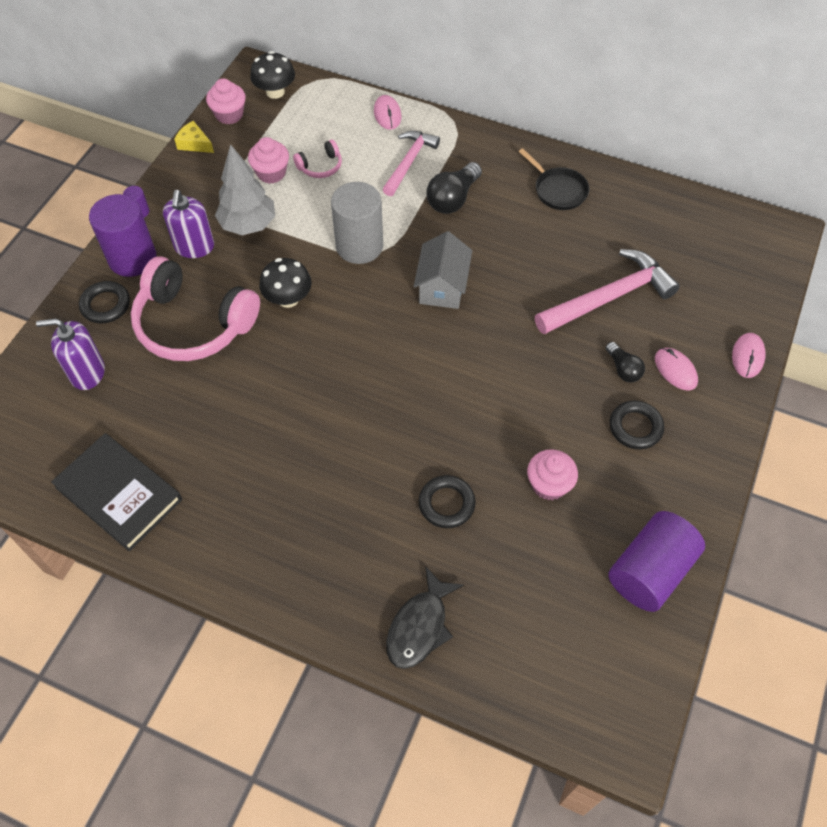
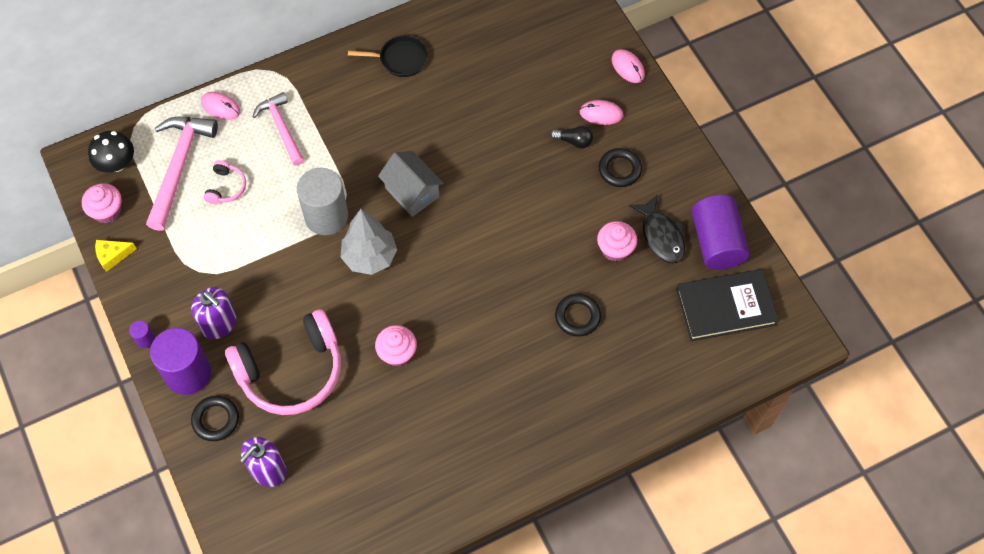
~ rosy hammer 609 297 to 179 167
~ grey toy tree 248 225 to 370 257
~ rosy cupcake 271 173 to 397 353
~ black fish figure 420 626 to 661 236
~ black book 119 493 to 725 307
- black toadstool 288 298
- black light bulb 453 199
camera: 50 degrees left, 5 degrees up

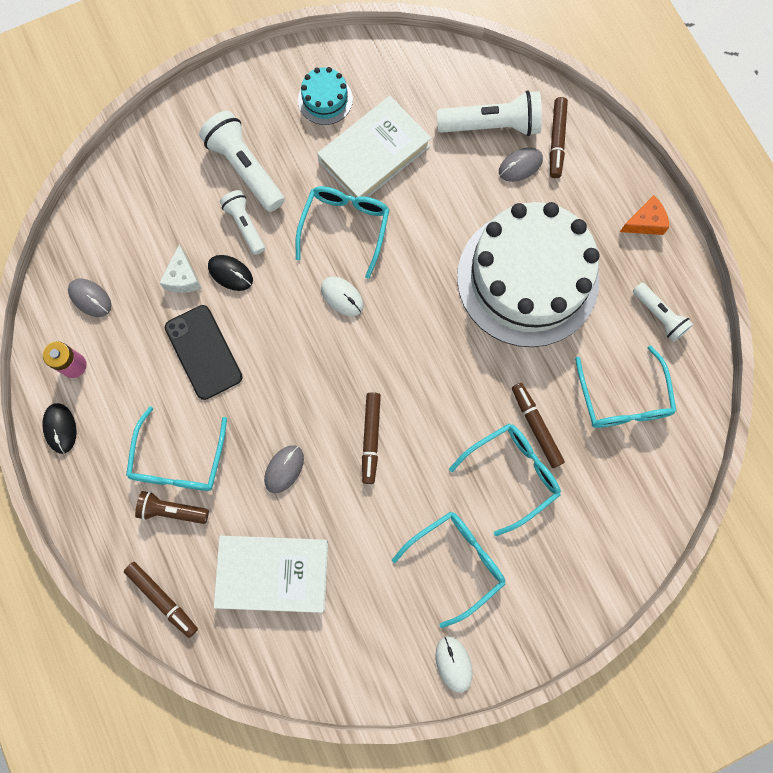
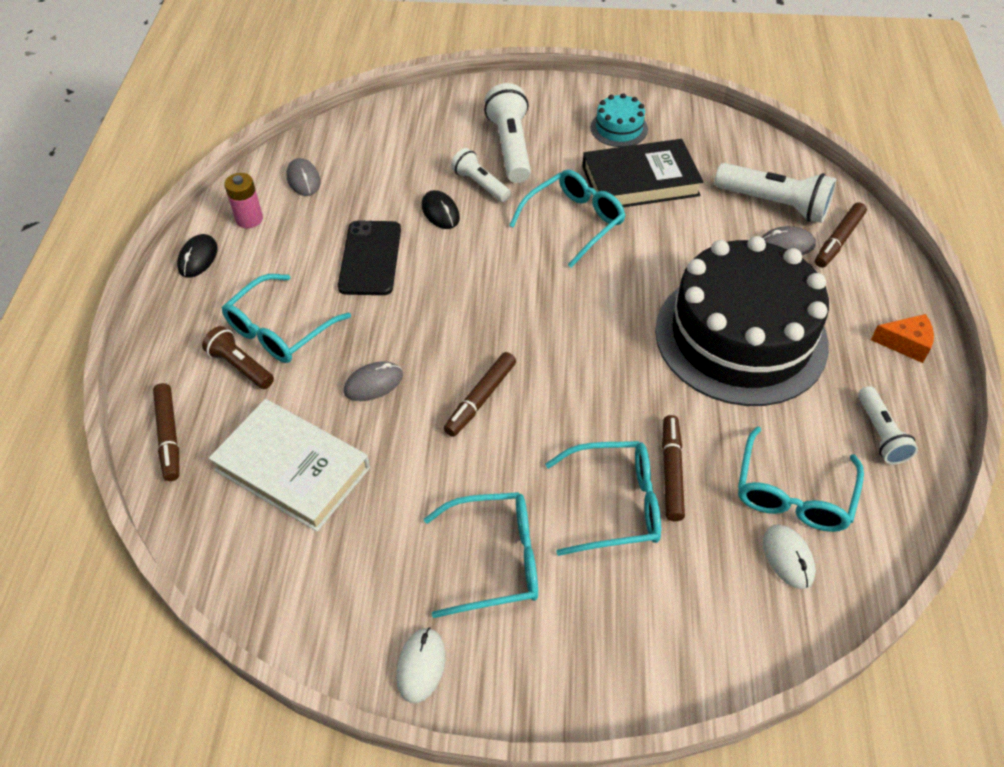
~ snow-white torch 245 225 = 480 184 45 degrees counterclockwise
~ snow-white book 374 153 to black book 640 181
~ snow-white gateau 527 278 to black gateau 740 337
~ snow-white mouse 342 297 to 788 558
- snow-white cheese wedge 183 277
camera: 30 degrees right, 25 degrees down

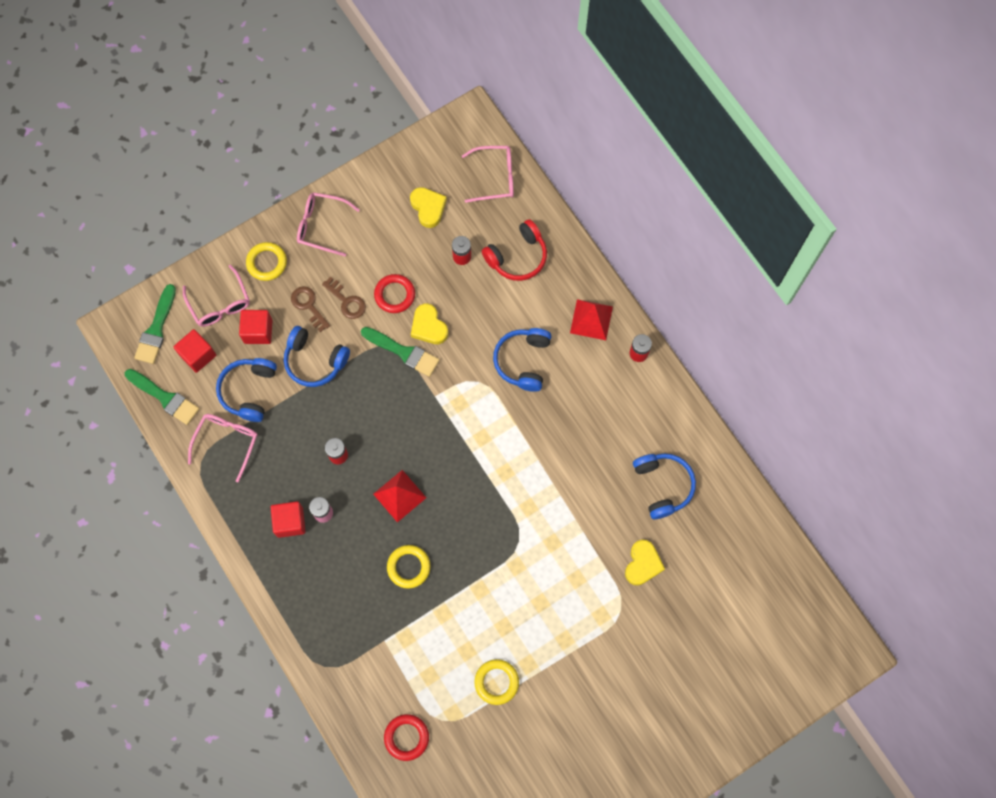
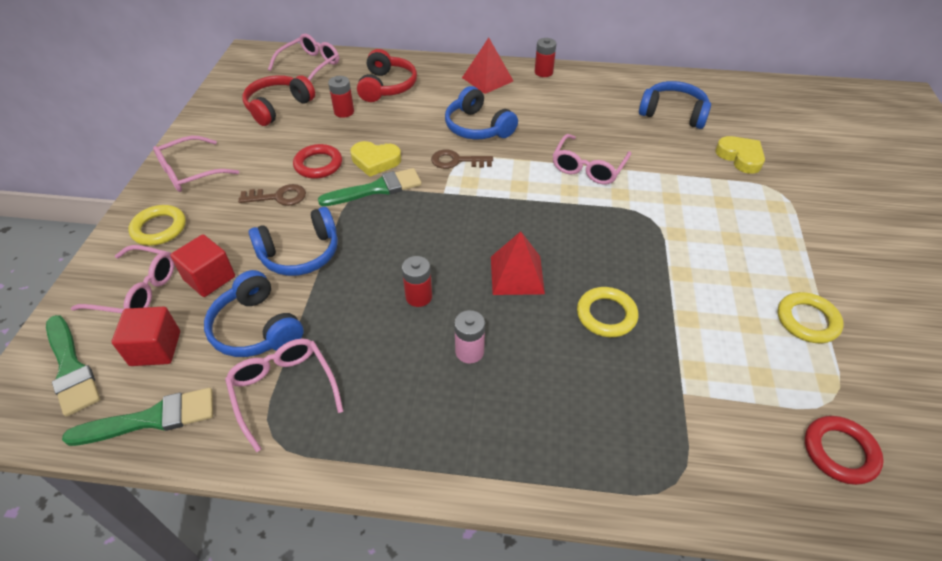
~ golden love heart 428 208 to red headphones 278 107
~ brown key 308 306 to 457 161
+ rosy glasses 588 167
- red block 290 522
camera: 50 degrees left, 25 degrees down

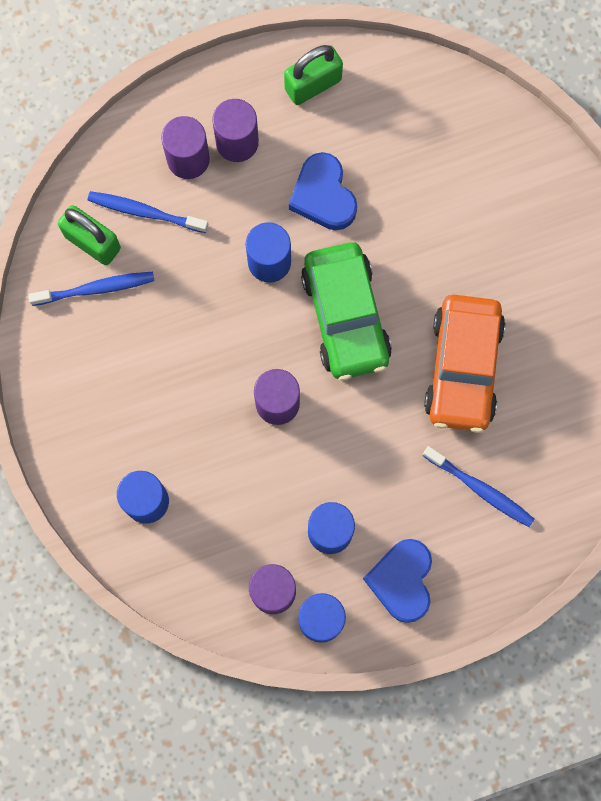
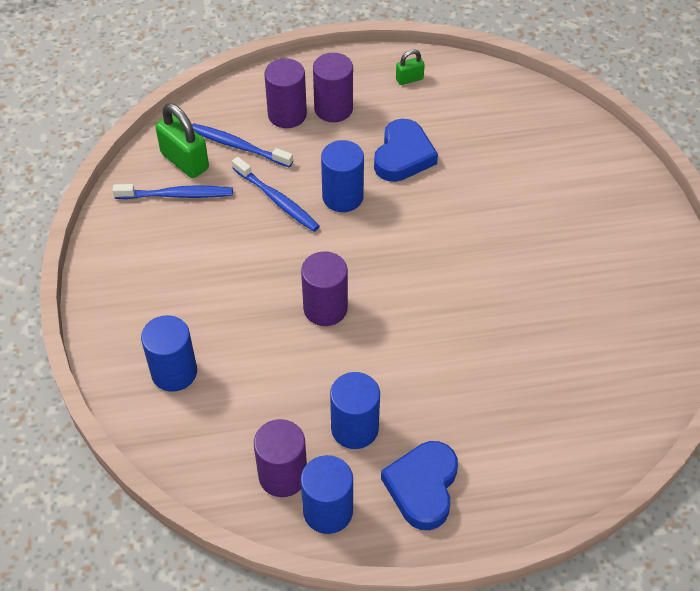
~ blue dental brush 480 489 to 277 200
~ blue love heart 323 196 = 403 156 150 degrees counterclockwise
~ emerald lock 313 84 = 409 79 x0.54
- emerald toy car 345 316
- bright orange toy car 463 368
camera: 10 degrees right, 25 degrees down

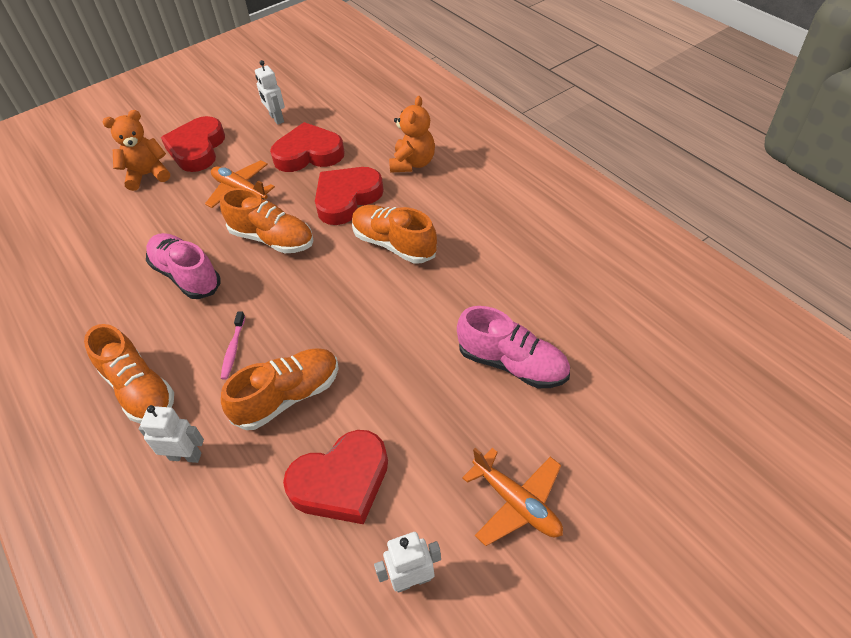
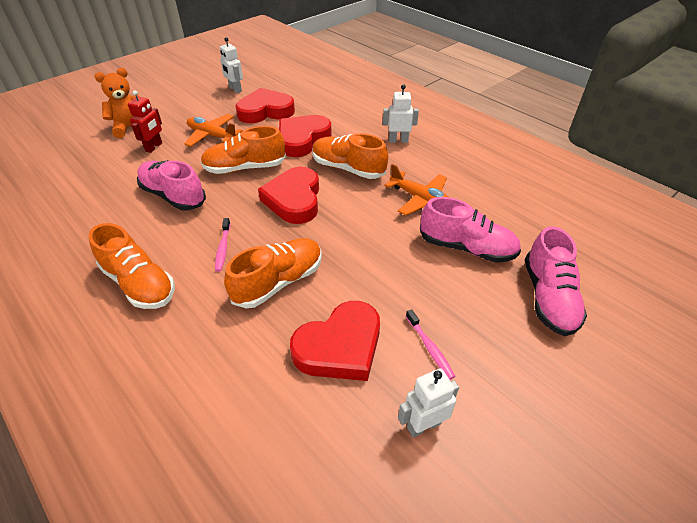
+ red robot figure 154 147
~ bright orange lace-up shoe 272 239 = 245 168 150 degrees clockwise
~ red love heart 197 149 to 294 200
~ snow-white robot figure 185 456 to 398 140
~ bright orange aeroplane 516 503 to 420 199
+ rosy dental brush 430 348
+ rosy lace-up shoe 548 297
- bright orange teddy bear 413 163
camera: 10 degrees left, 5 degrees down

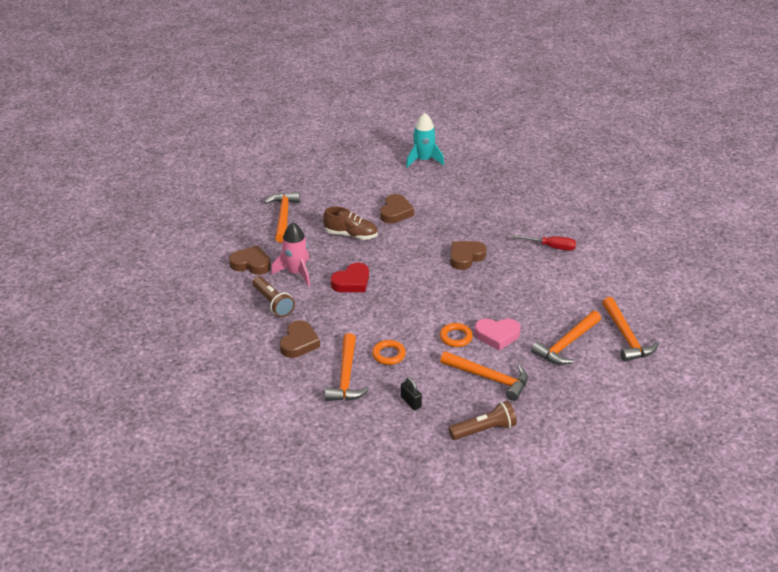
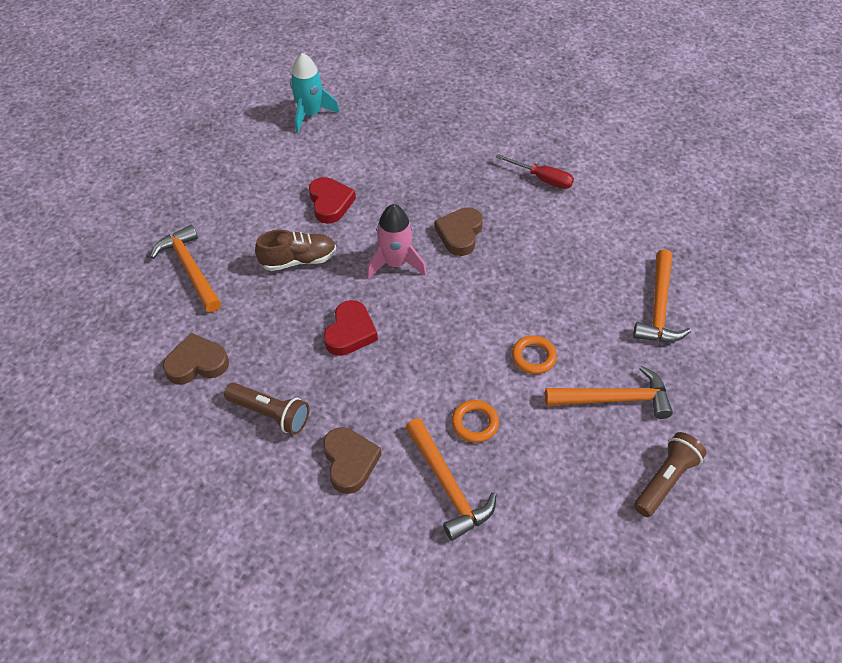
~ brown love heart 395 212 to red love heart 330 203
~ rosy rocket 296 273 to 395 263
~ red flat screwdriver 551 247 = 542 179 45 degrees clockwise
- black lock 411 402
- rosy love heart 497 335
- bright orange hammer 626 337
camera: 30 degrees left, 15 degrees up

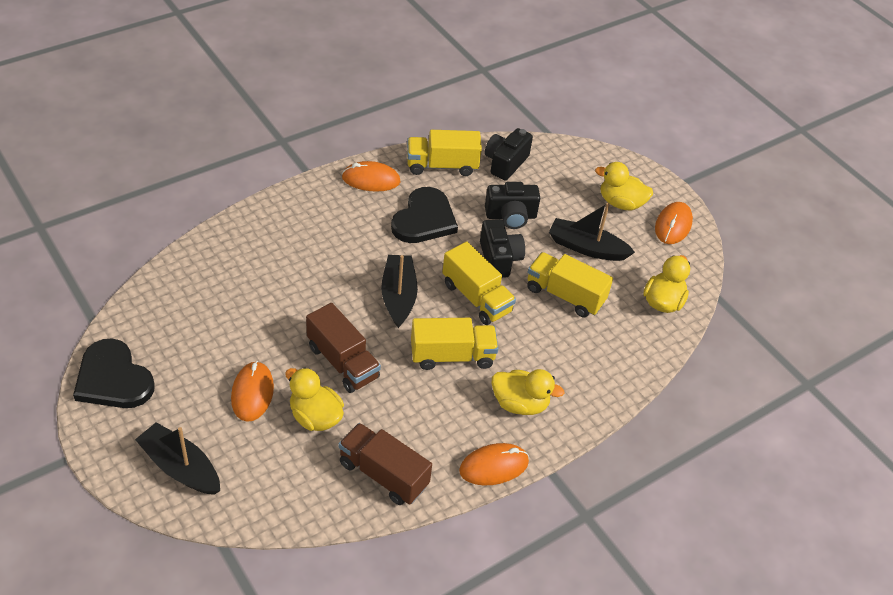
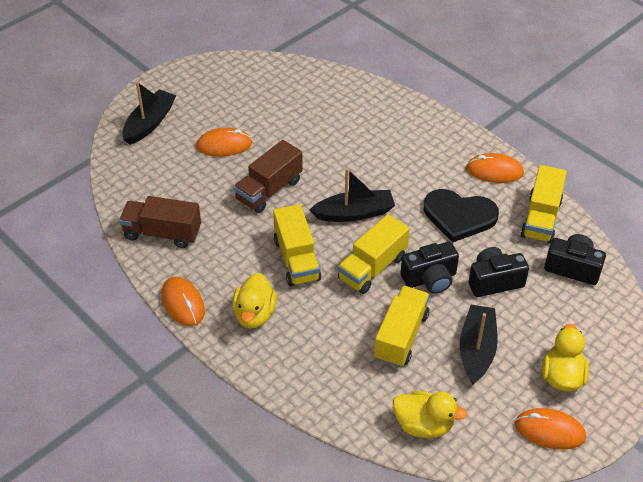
~ brown truck 383 474 = 162 233 105 degrees counterclockwise
~ bright orange mouse 371 179 = 494 171 75 degrees counterclockwise
~ black camera 511 216 = 494 281 90 degrees clockwise
~ golden truck 442 166 = 541 218 150 degrees counterclockwise
- black love heart 113 379
- golden toy duck 315 417
camera: 85 degrees right, 0 degrees up

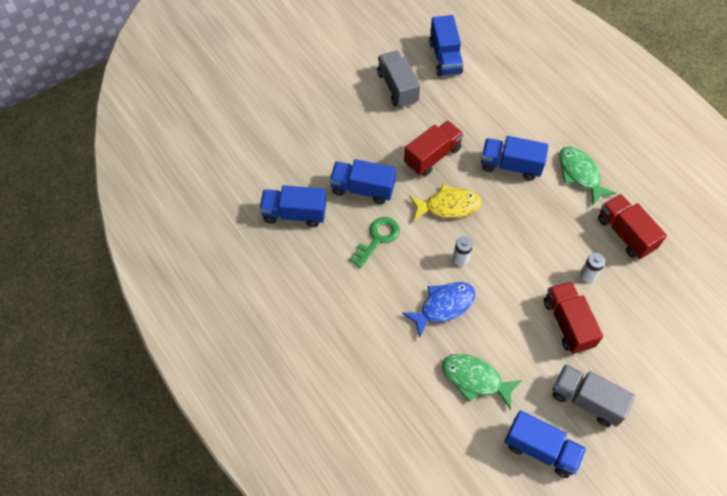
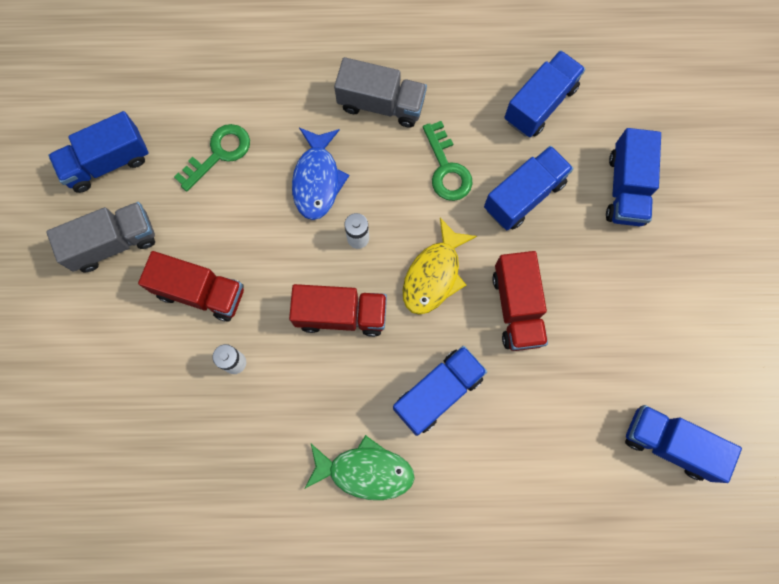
~ emerald fish figure 475 379 to emerald key 219 154
~ red truck 625 234 to 341 314
~ grey truck 397 87 to 381 104
+ blue truck 626 188
camera: 125 degrees right, 15 degrees up

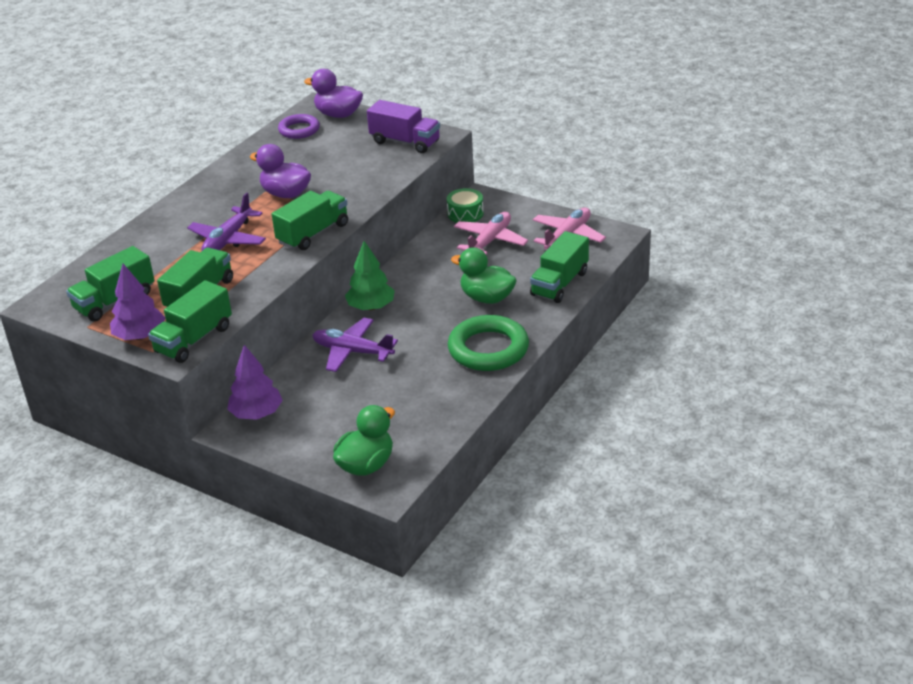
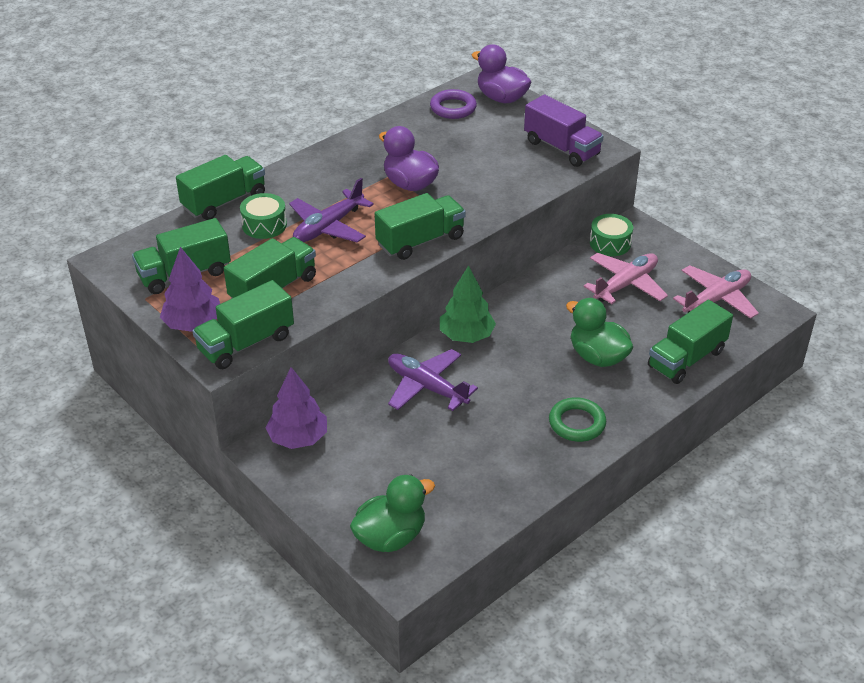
+ emerald truck 224 201
+ emerald snare drum 264 225
~ emerald hoop 488 349 = 577 423 x0.61
camera: 15 degrees right, 5 degrees up

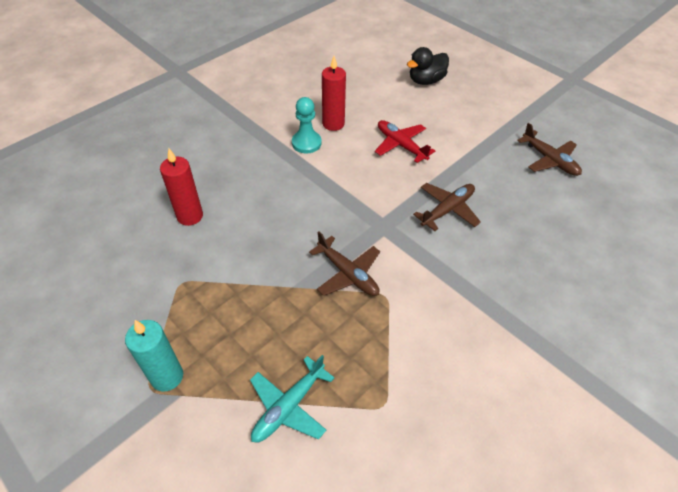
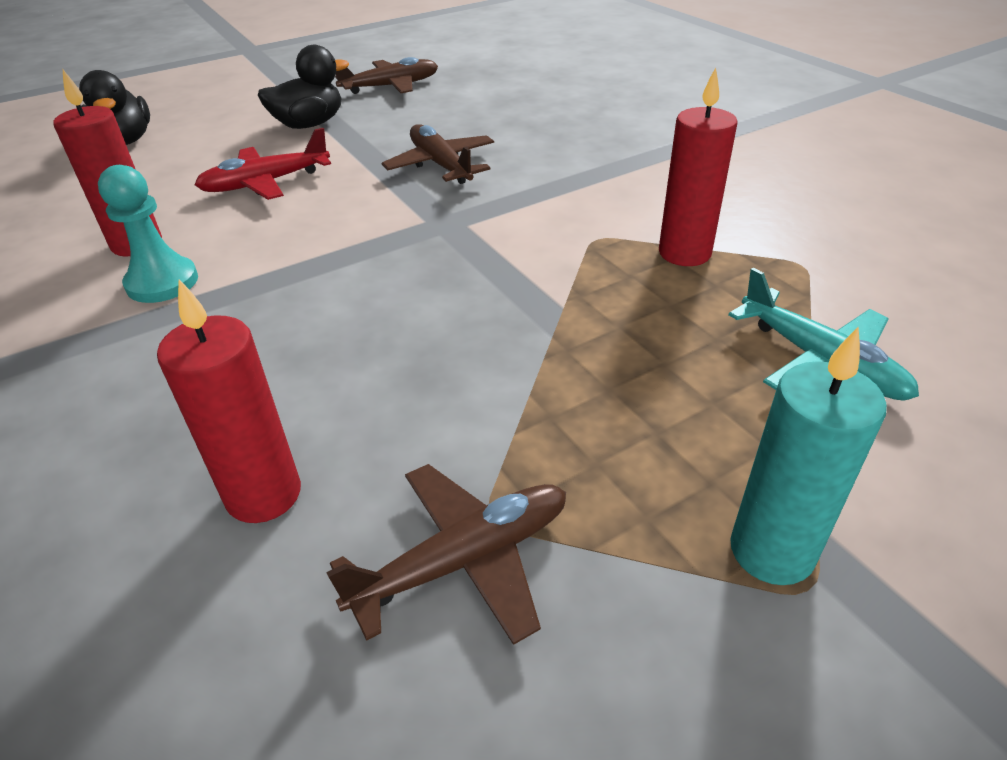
+ black toy duck 309 124
~ brown aeroplane 347 273 to 463 560
+ red pillar candle 684 253
camera: 75 degrees left, 10 degrees down

